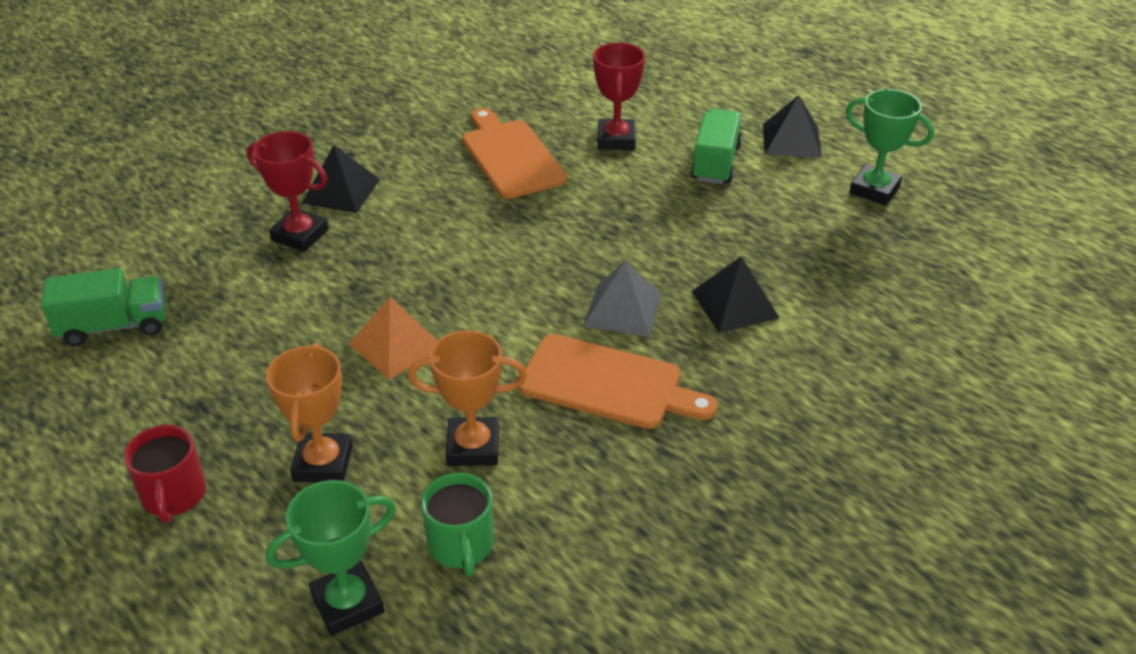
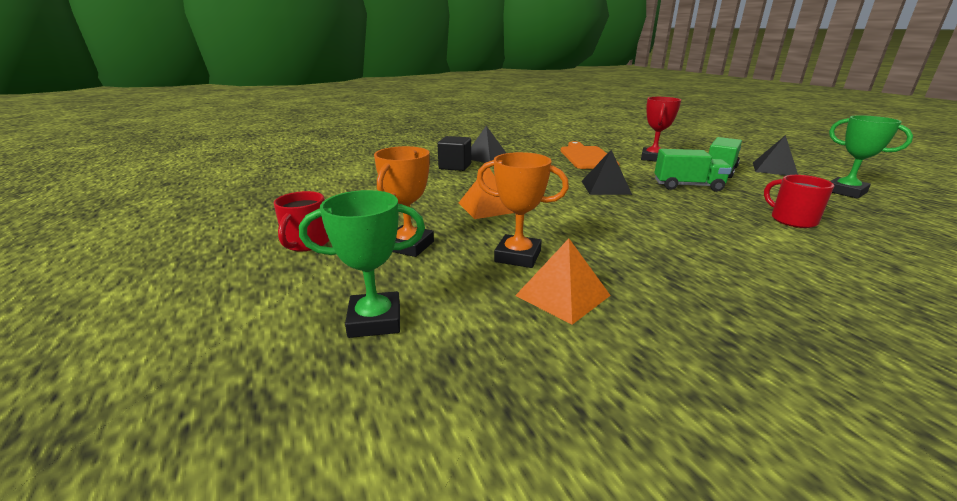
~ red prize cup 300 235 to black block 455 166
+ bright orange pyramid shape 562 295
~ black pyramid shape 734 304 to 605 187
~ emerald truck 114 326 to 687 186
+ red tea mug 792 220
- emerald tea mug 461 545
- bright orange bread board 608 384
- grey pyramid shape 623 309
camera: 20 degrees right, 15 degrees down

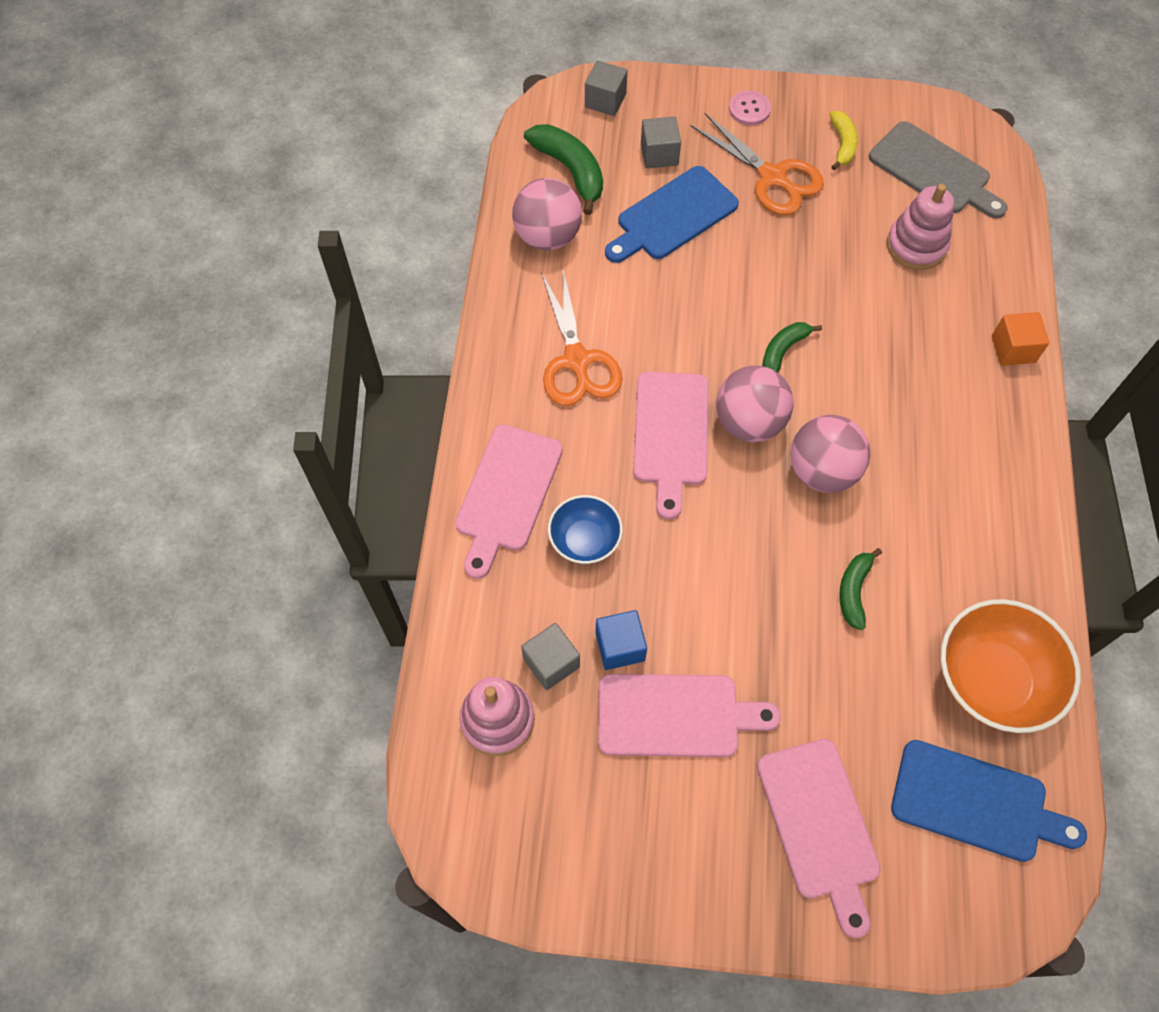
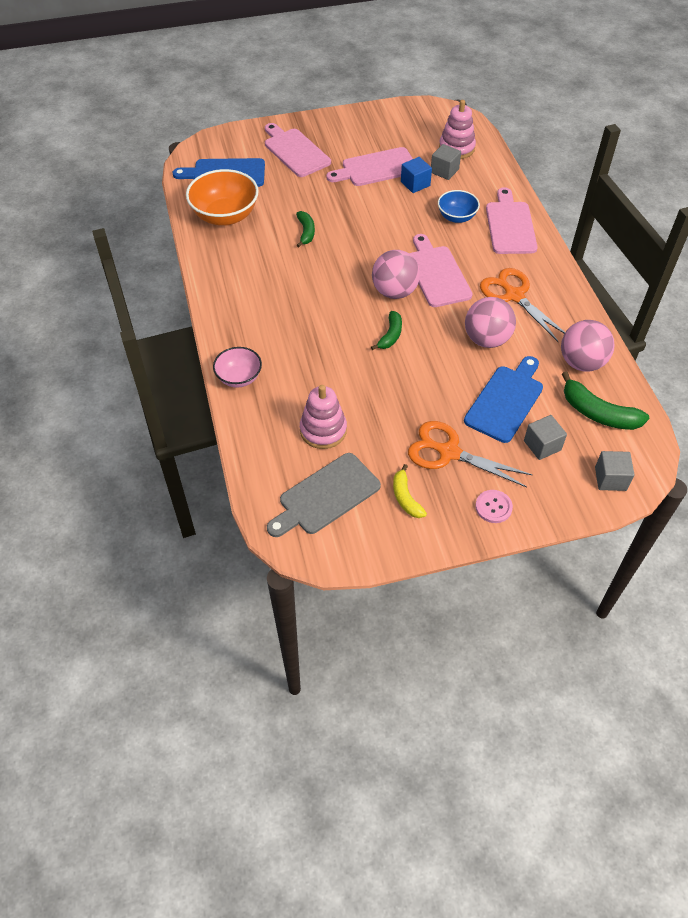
~ bright orange block 1013 349 to rosy serving bowl 239 378
~ grey bread board 933 171 = 326 496 60 degrees counterclockwise
~ rosy sphere 822 471 to 486 339
camera: 160 degrees right, 10 degrees down

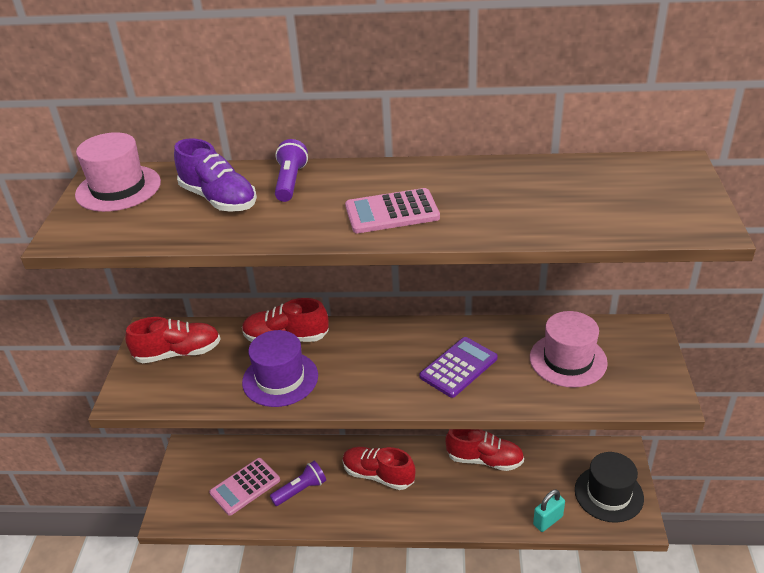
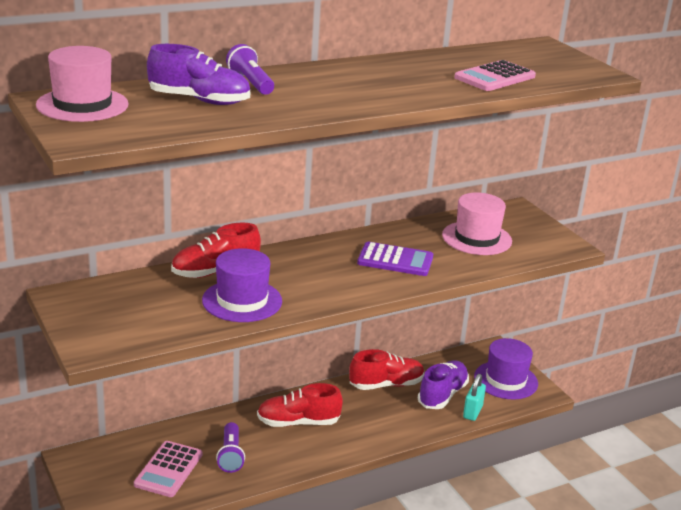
~ royal purple torch 300 490 = 230 455 150 degrees clockwise
~ royal purple adding machine 458 367 = 395 260 90 degrees clockwise
+ royal purple lace-up shoe 442 395
~ rosy adding machine 392 212 to 494 77
~ black top hat 608 494 to royal purple top hat 505 380
- red lace-up shoe 178 353
camera: 35 degrees left, 10 degrees down

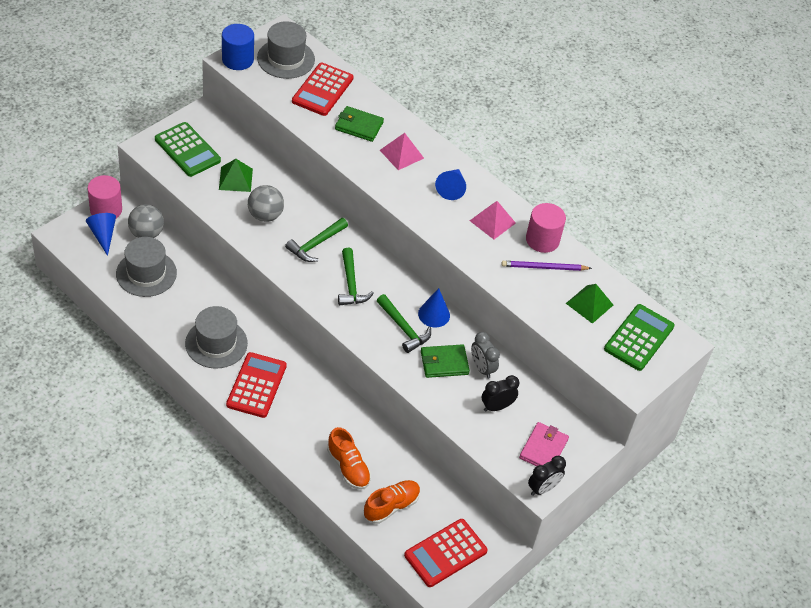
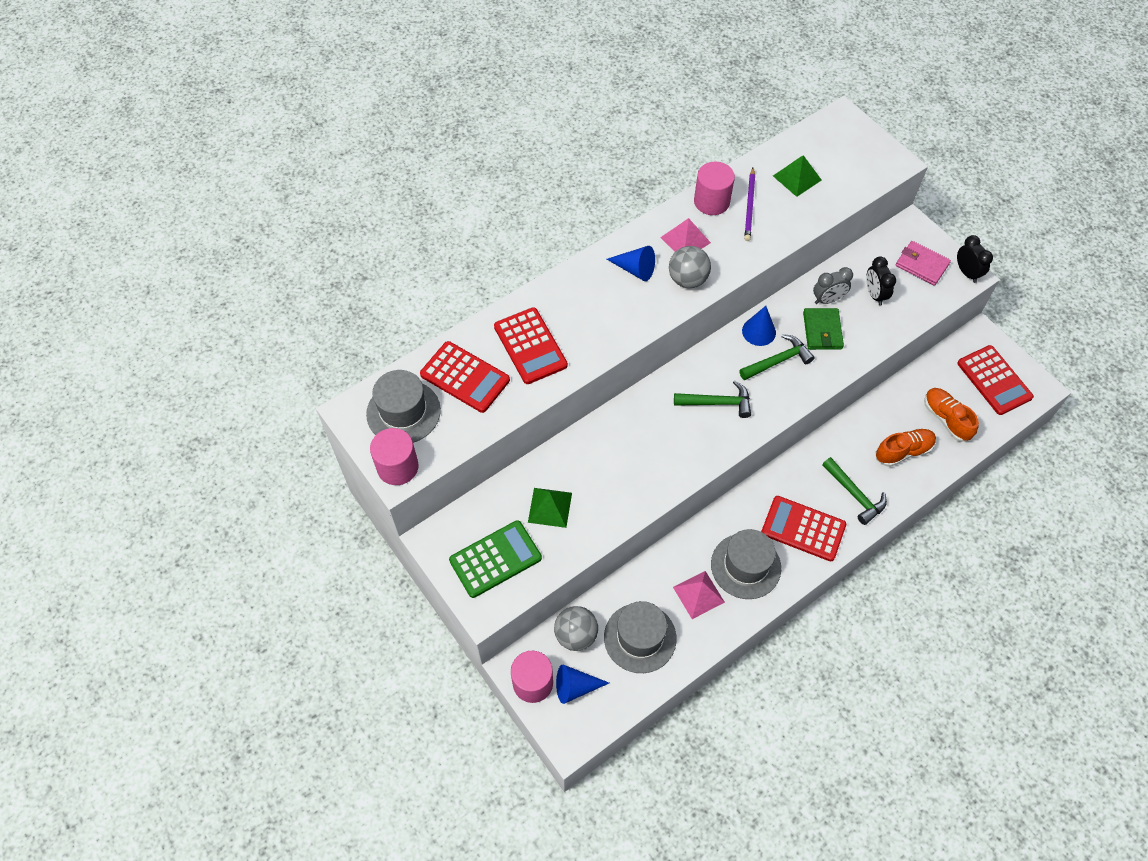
~ blue cylinder shape 237 60 to rosy cylinder shape 397 467
~ emerald card wallet 359 126 to red adding machine 530 346
~ grey sphere 265 215 to 687 279
~ rosy pyramid shape 401 154 to 698 594
~ emerald hammer 316 244 to 854 494
- emerald adding machine 638 338
camera: 75 degrees left, 10 degrees up

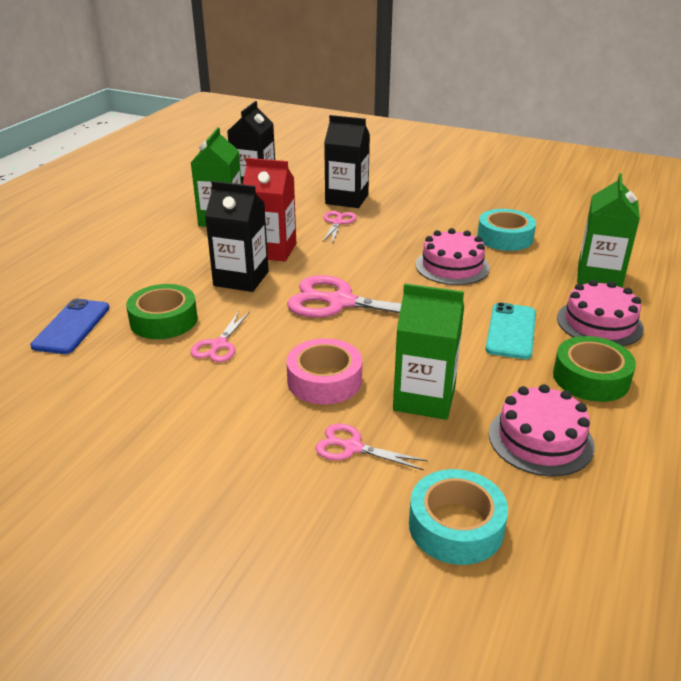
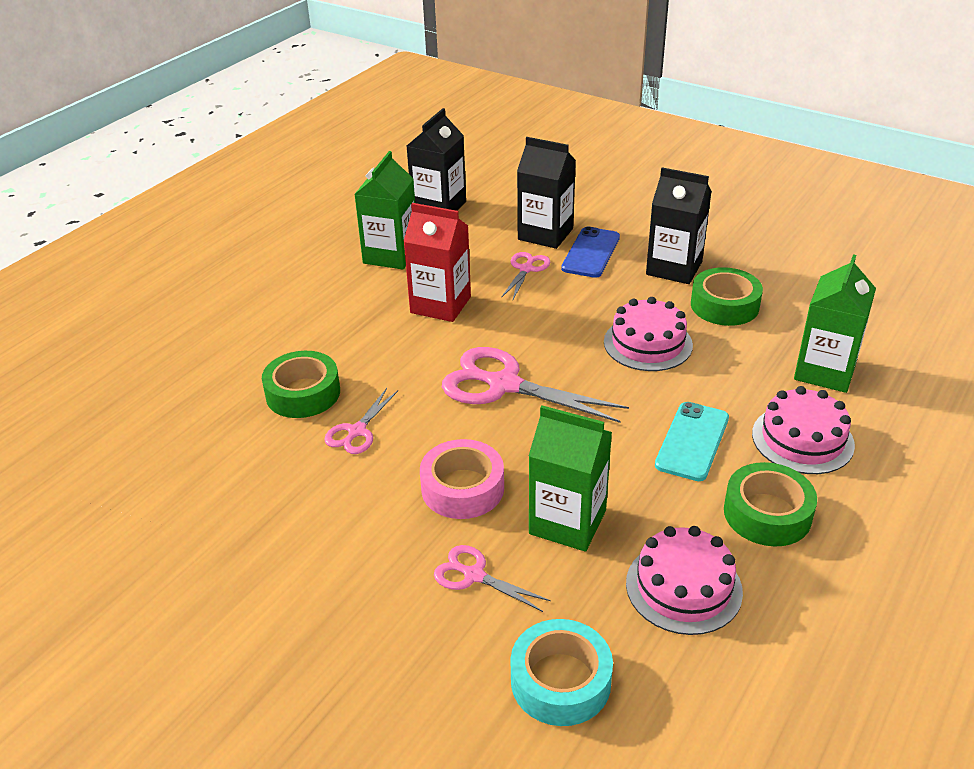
~ blue smartphone 71 327 to 591 253
~ black milk carton 241 279 to 674 268
~ teal tape 505 238 to emerald tape 724 305
camera: 10 degrees right, 5 degrees up

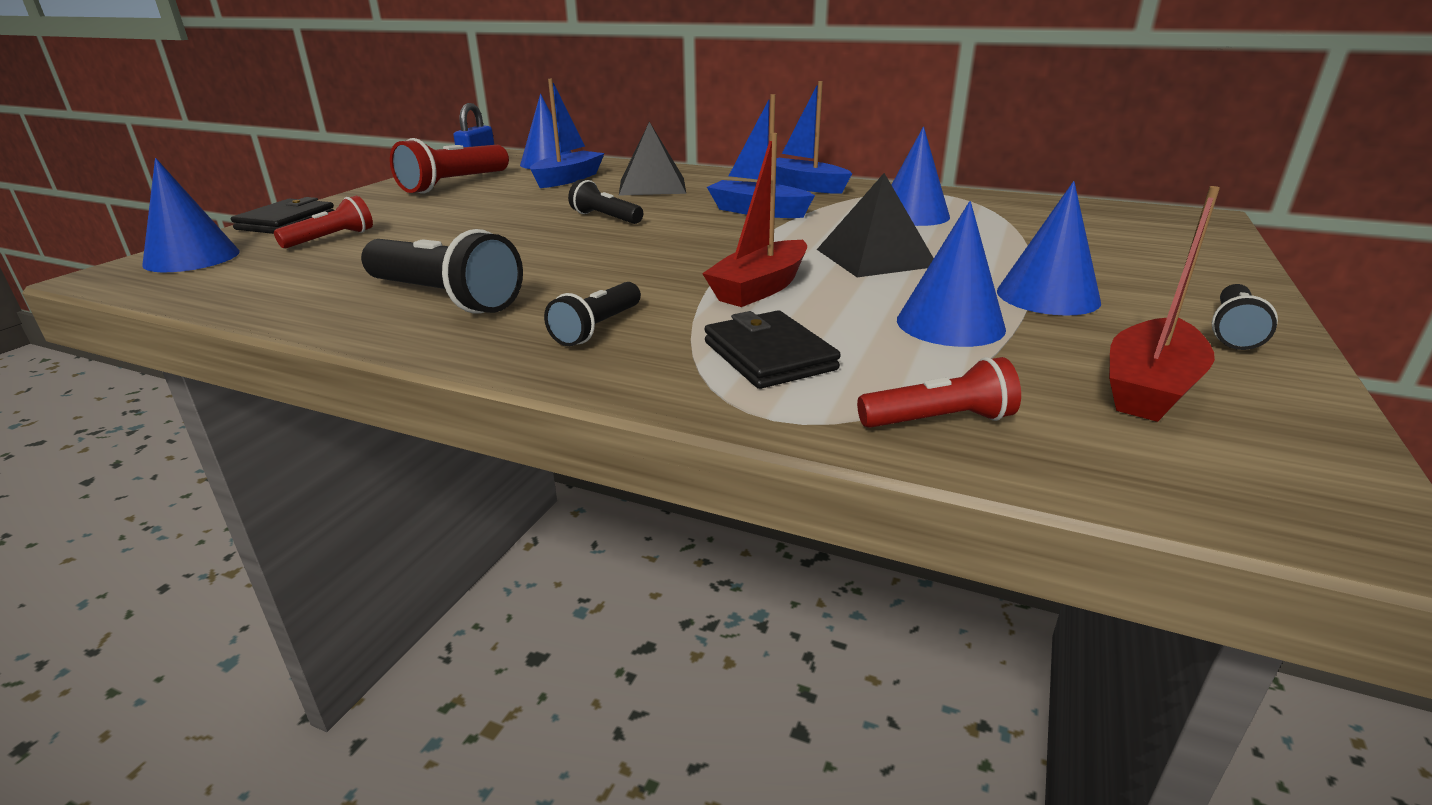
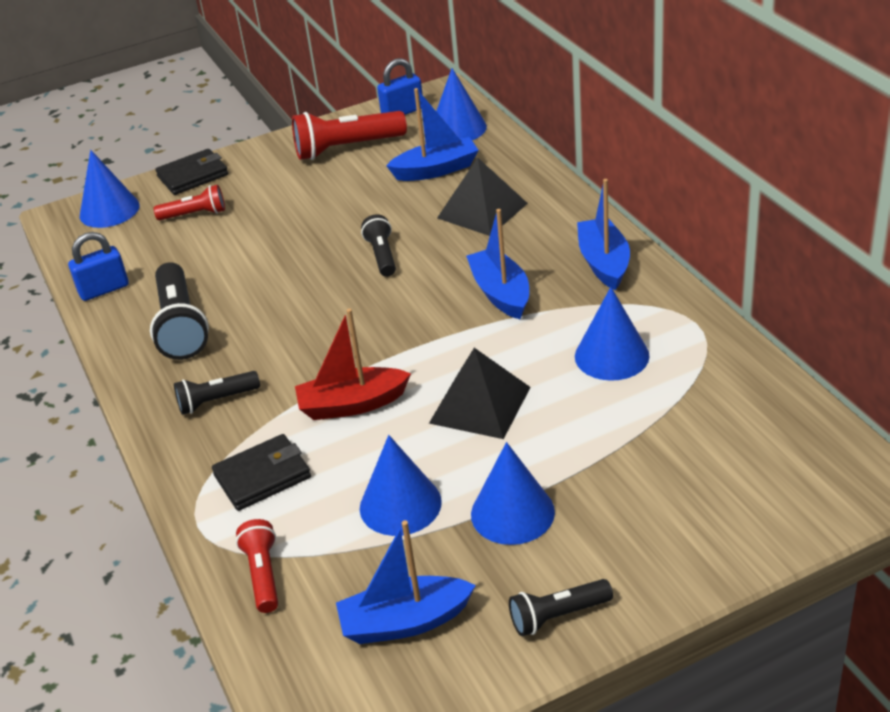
+ blue lock 104 289
~ black card wallet 769 356 = 262 476 45 degrees clockwise
~ red torch 939 420 = 263 574 135 degrees counterclockwise
~ red sailboat 1149 388 to blue sailboat 405 622
camera: 45 degrees right, 10 degrees up

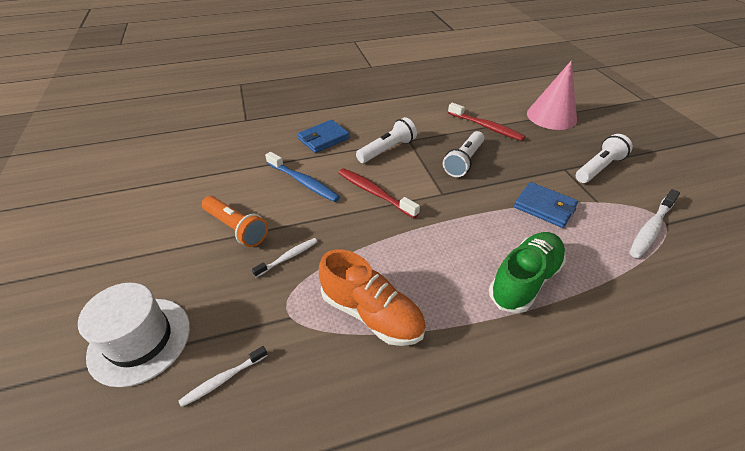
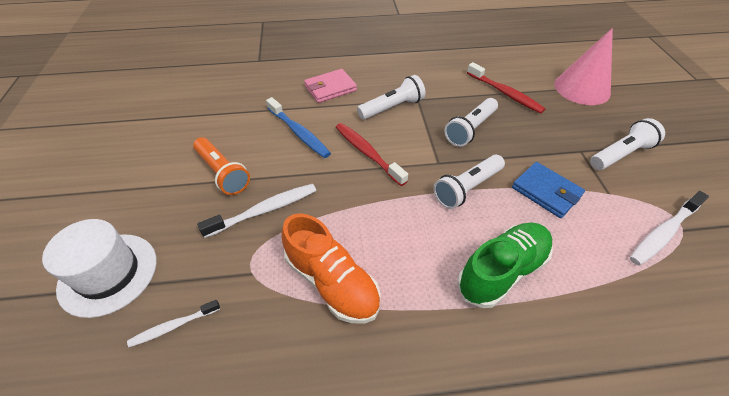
~ snow-white dental brush 288 257 = 264 210 x1.63
~ blue card wallet 323 139 to rosy card wallet 330 88
+ snow-white torch 467 188
camera: 10 degrees right, 5 degrees up

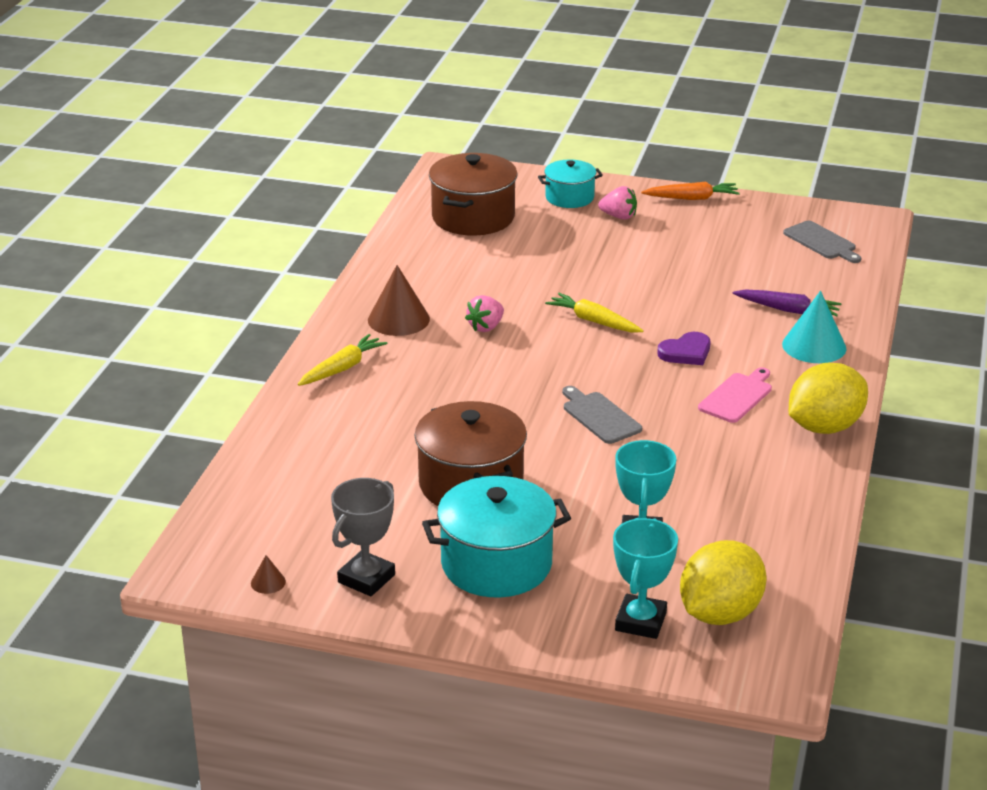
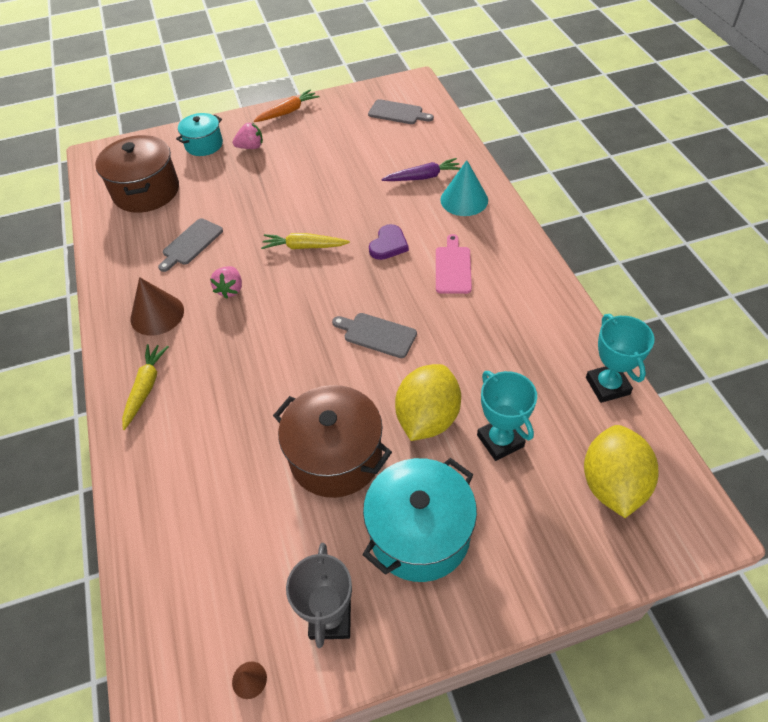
+ grey bread board 191 243
~ golden toy lemon 824 427 to 427 418
~ teal prize cup 640 621 to 607 386
camera: 30 degrees left, 20 degrees up

